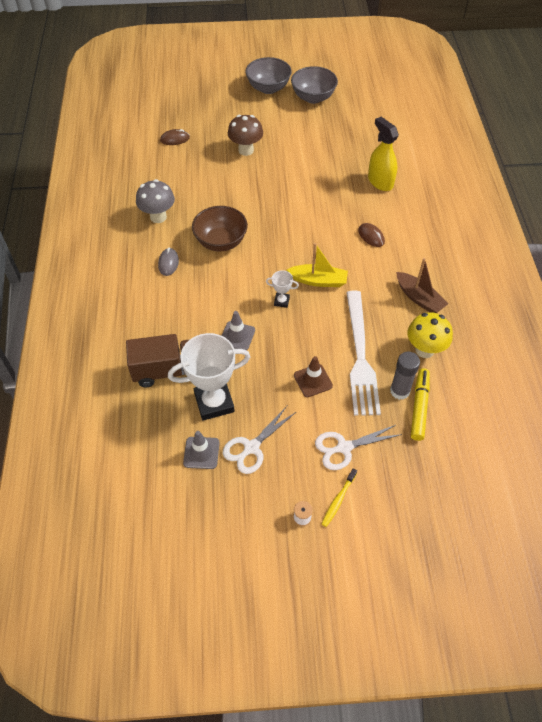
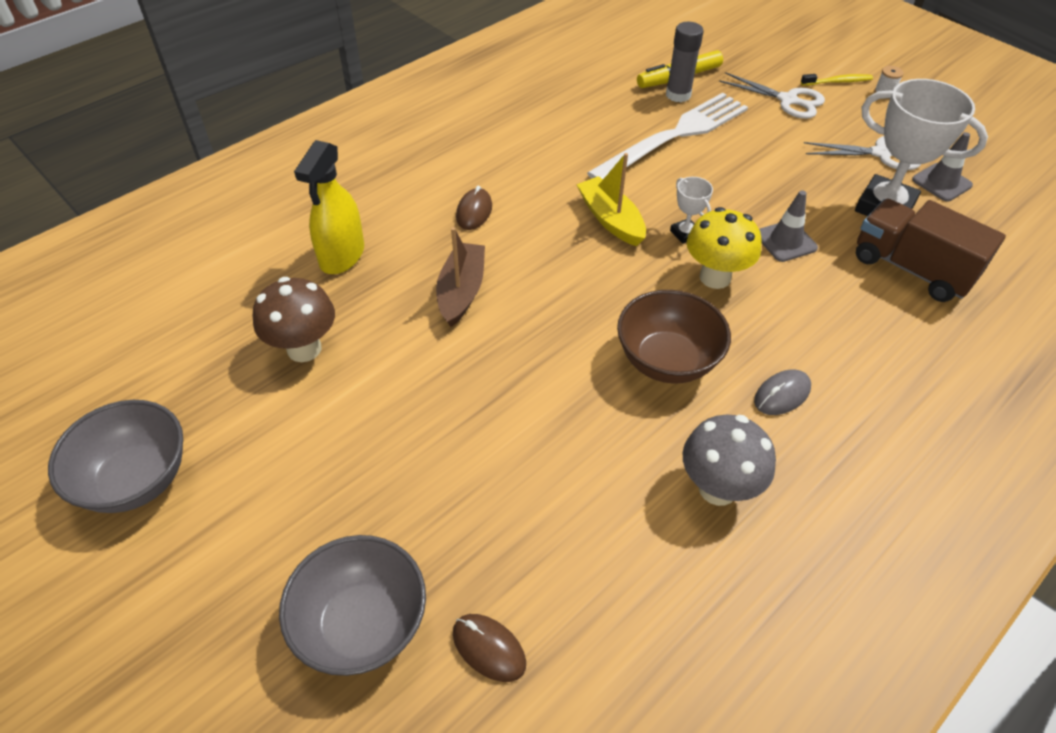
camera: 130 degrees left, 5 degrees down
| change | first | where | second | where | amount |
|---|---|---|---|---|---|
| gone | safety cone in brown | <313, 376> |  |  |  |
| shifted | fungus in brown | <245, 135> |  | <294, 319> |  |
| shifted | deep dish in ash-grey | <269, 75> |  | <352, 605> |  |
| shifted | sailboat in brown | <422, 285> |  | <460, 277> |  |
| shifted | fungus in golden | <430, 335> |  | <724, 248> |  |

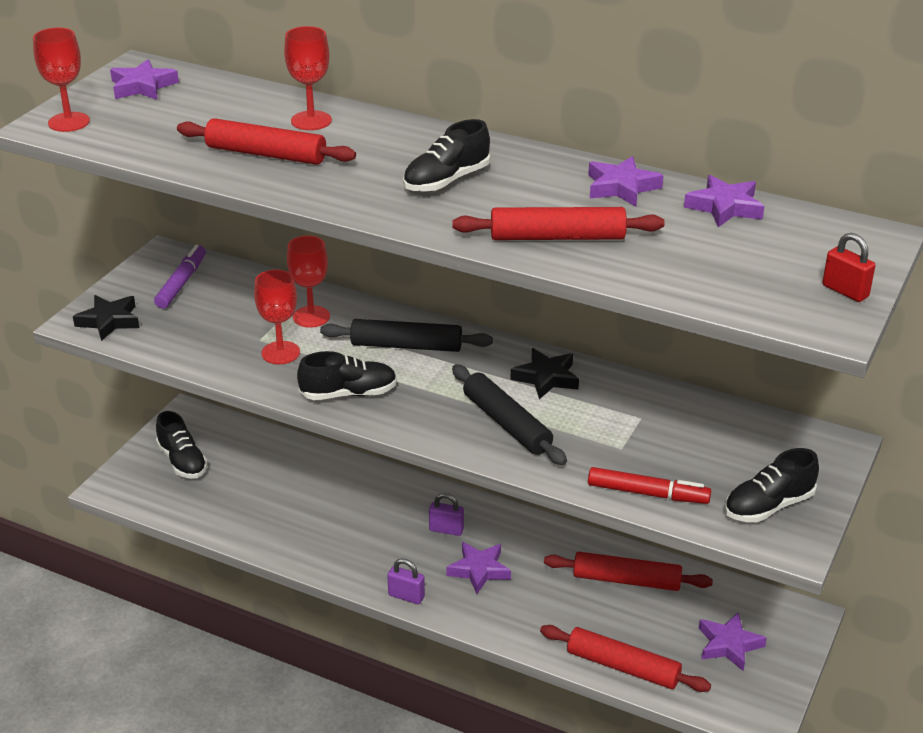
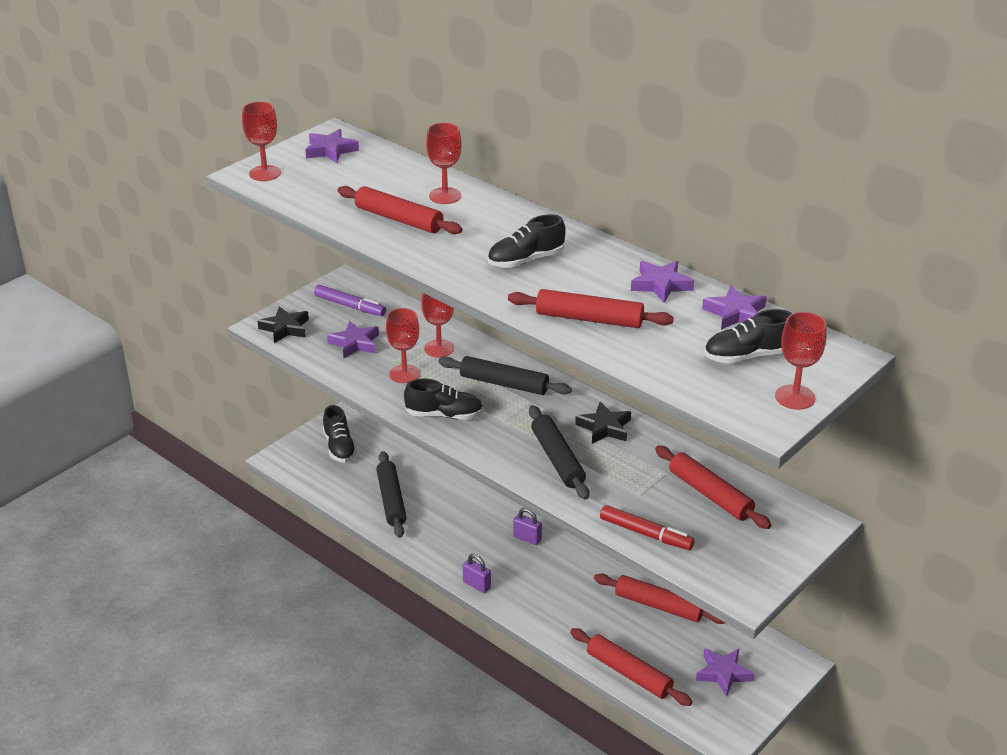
camera: 15 degrees right, 0 degrees up
| change | first | where | second | where | amount |
|---|---|---|---|---|---|
| new |  |  | rolling pin in jet-black | <391, 494> |  |
| new |  |  | rolling pin in red | <713, 487> |  |
| shifted | star shape in purple | <478, 568> |  | <353, 339> |  |
| shifted | lace-up shoe in jet-black | <771, 485> |  | <748, 336> |  |
| swapped | lock in red | <849, 267> | wine glass in red | <801, 361> |  |
| rotated | marker in purple | <180, 276> |  | <350, 300> | 90 degrees clockwise |

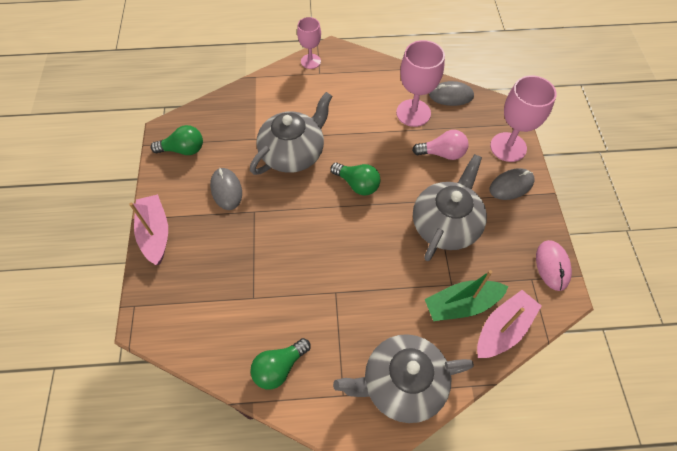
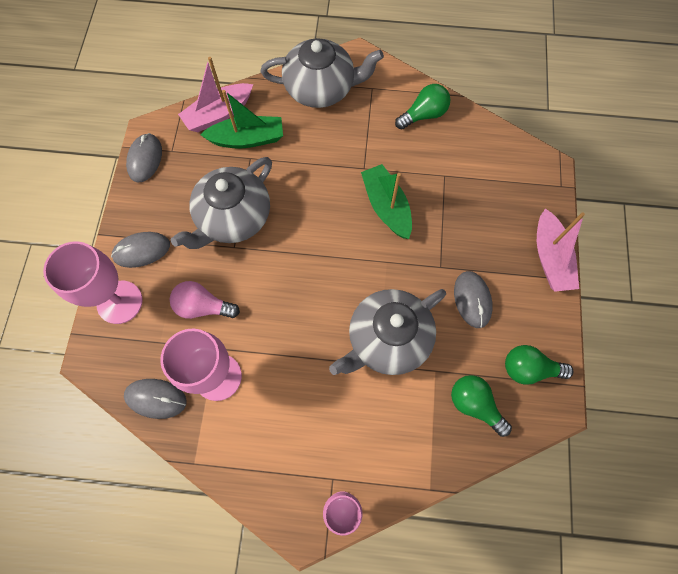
camera: 170 degrees left, 10 degrees up
| change | first | where | second | where | amount |
|---|---|---|---|---|---|
| new |  |  | sailboat in emerald | <386, 201> |  |
| shifted | light bulb in emerald | <355, 179> |  | <481, 406> |  |
| repainted | mouse in pink | <554, 265> | mouse in ash-grey | <144, 157> |  |

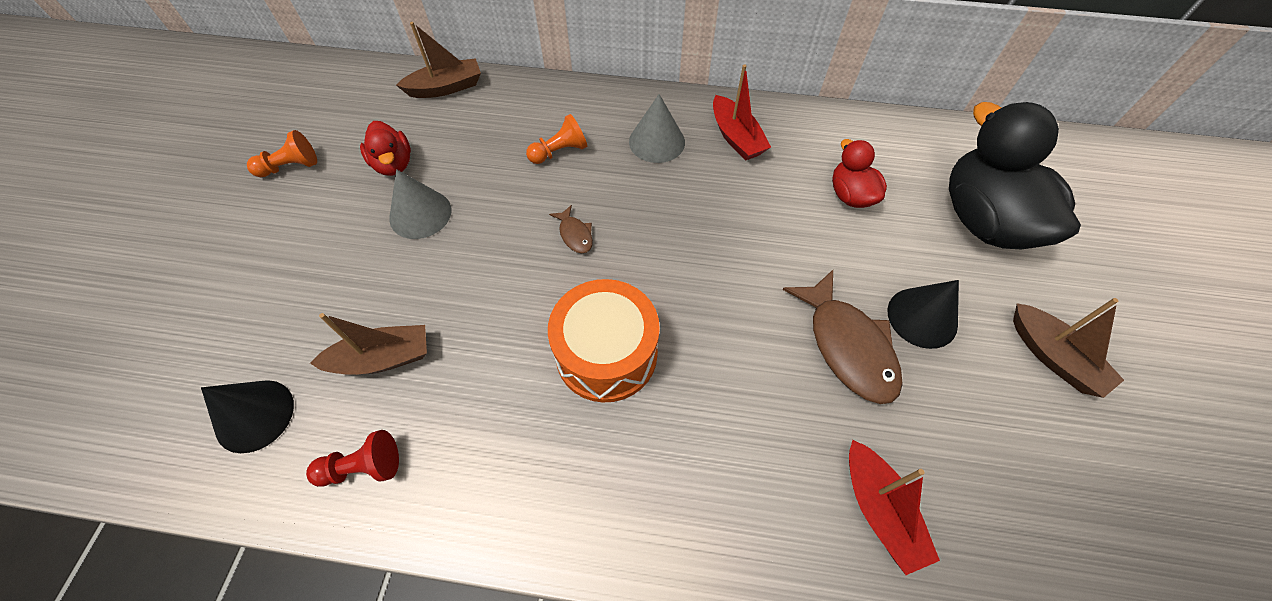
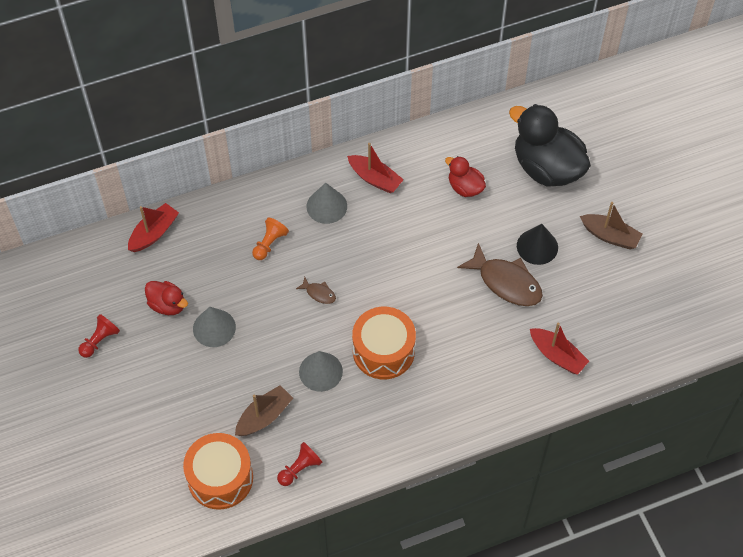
camera: 30 degrees left, 0 degrees up
| change | first | where | second | where | amount |
|---|---|---|---|---|---|
| new |  |  | cone shape in ash-grey | <321, 371> |  |
| swapped | cone shape in jet-black | <247, 416> | drum in bright orange | <218, 471> |  |
| repainted | game pawn in bright orange | <282, 153> | game pawn in red | <99, 336> |  |
| repainted | sailboat in brown | <438, 60> | sailboat in red | <153, 227> |  |

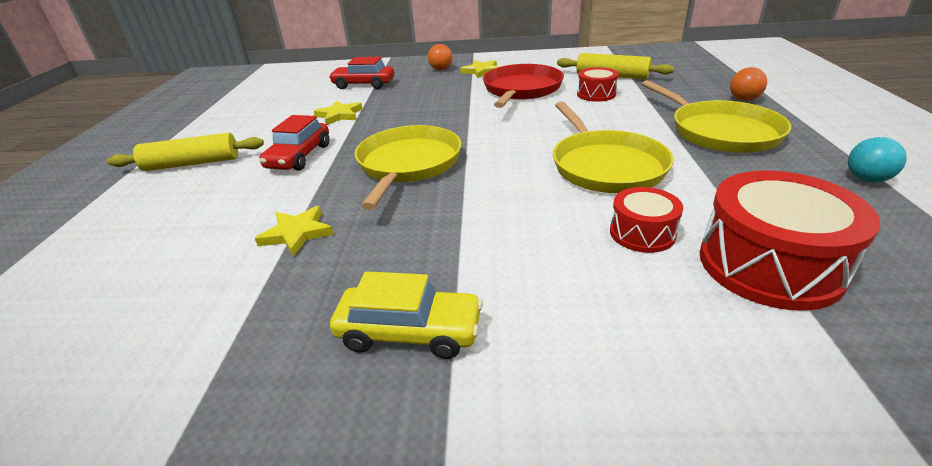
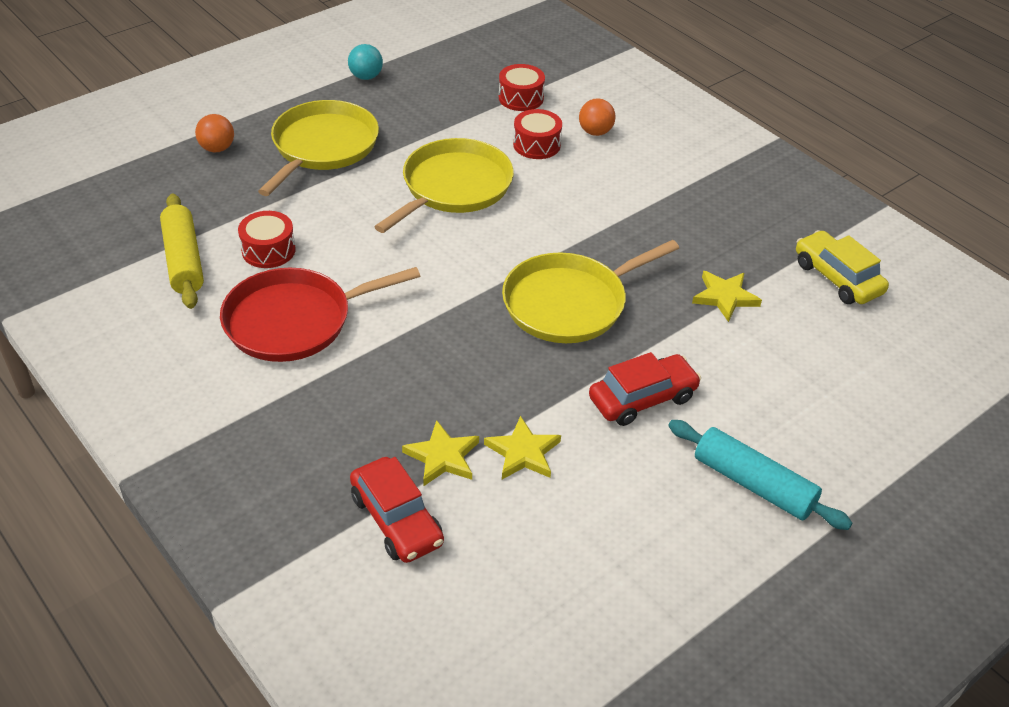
camera: 135 degrees left, 10 degrees up
| change | first | where | second | where | amount |
|---|---|---|---|---|---|
| shifted | toy car in golden | <406, 315> |  | <842, 267> |  |
| shifted | sphere in bright orange | <440, 57> |  | <597, 117> |  |
| shifted | star shape in golden | <479, 69> |  | <440, 453> |  |
| repainted | rolling pin in golden | <185, 152> | rolling pin in teal | <760, 475> |  |
| scaled | drum in red | <790, 241> |  | <522, 87> | x0.55 |

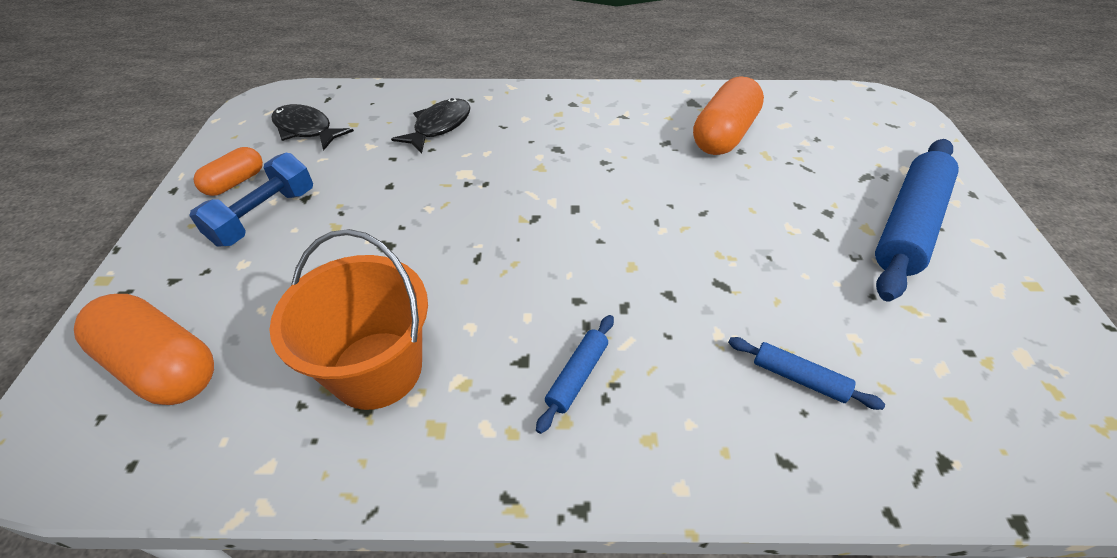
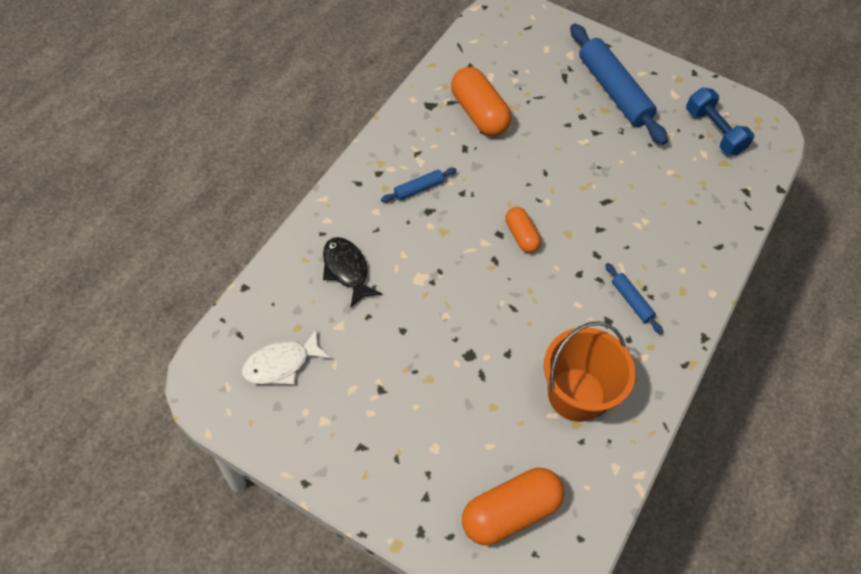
camera: 65 degrees left, 10 degrees up
| change | first | where | second | where | amount |
|---|---|---|---|---|---|
| shifted | hand weight in royal blue | <251, 200> |  | <720, 121> |  |
| shifted | capsule in bright orange | <228, 171> |  | <523, 230> |  |
| shifted | rolling pin in royal blue | <806, 373> |  | <419, 185> |  |
| repainted | fish figure in jet-black | <312, 127> | fish figure in white | <286, 357> |  |

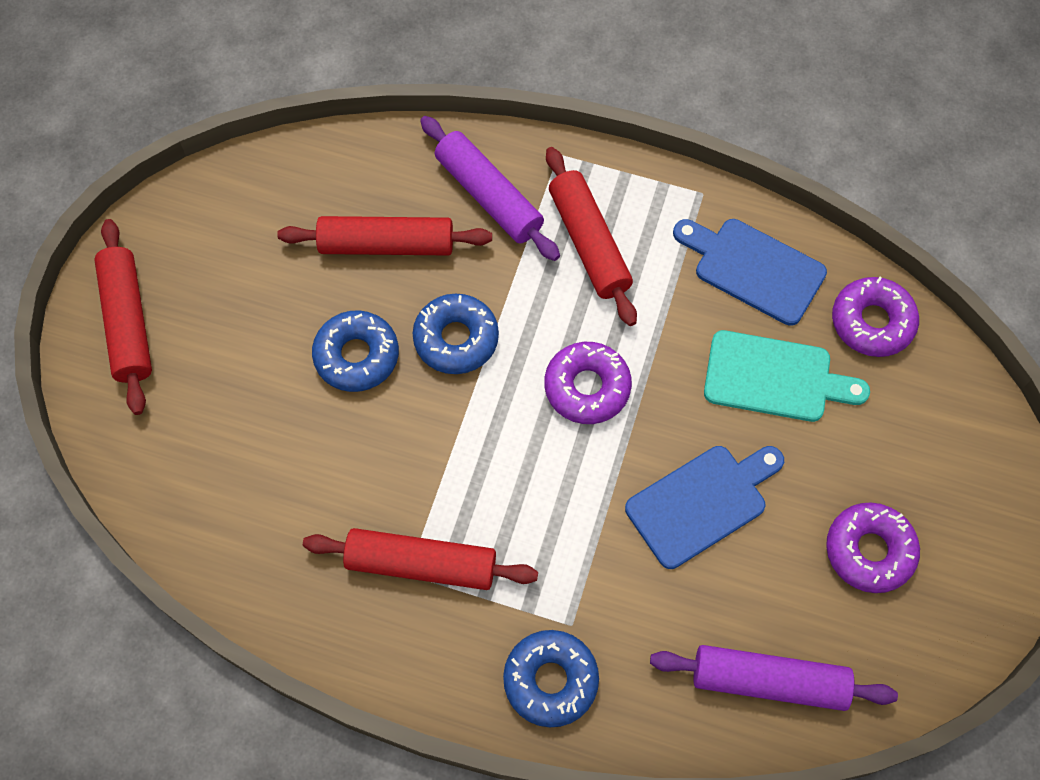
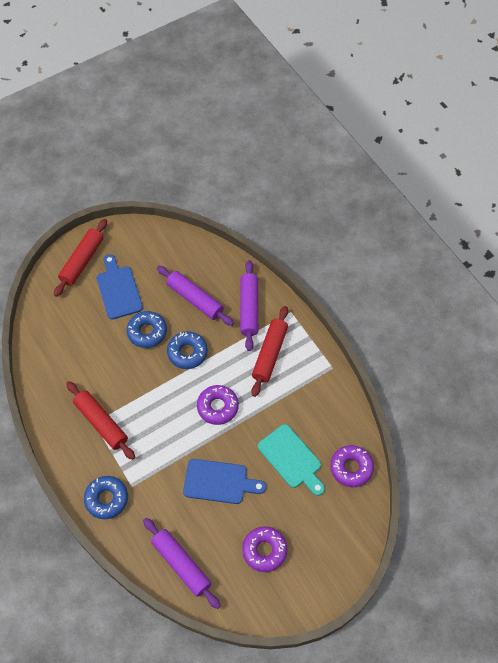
camera: 40 degrees right, 5 degrees down
| change | first | where | second | where | amount |
|---|---|---|---|---|---|
| shifted | cutting board in royal blue | <750, 272> |  | <120, 286> |  |
| repainted | rolling pin in red | <384, 236> | rolling pin in purple | <195, 296> |  |

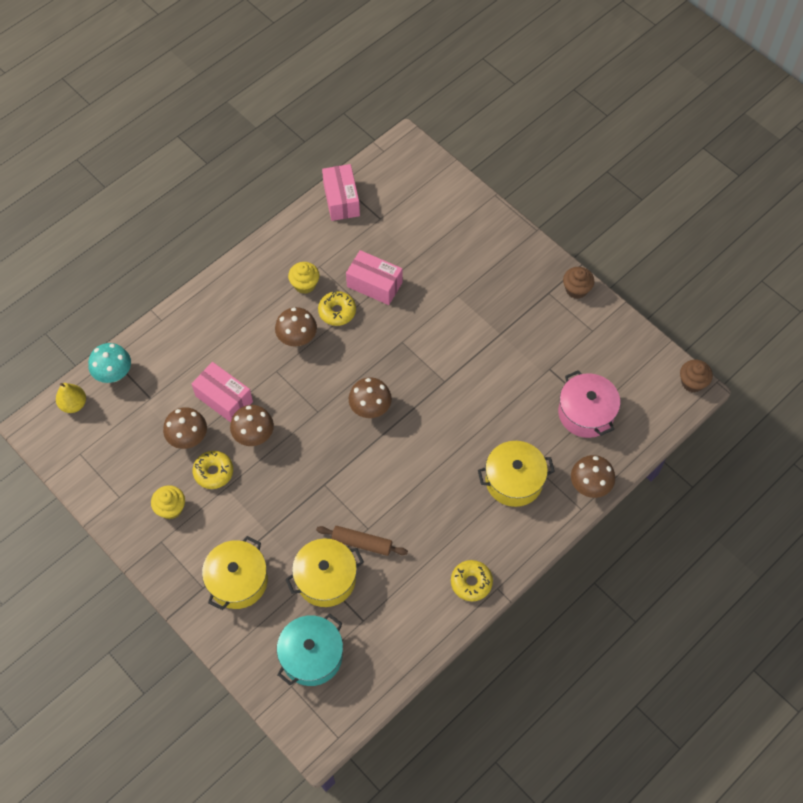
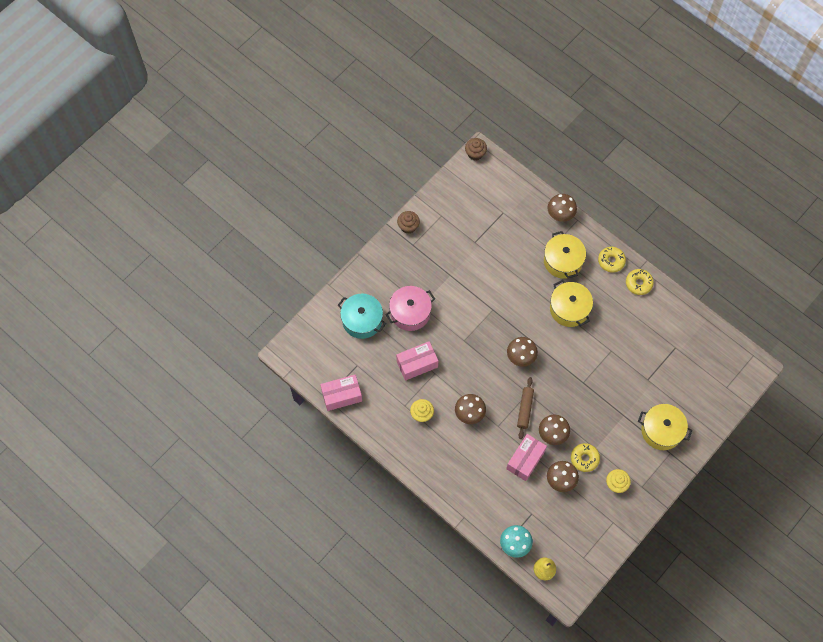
camera: 95 degrees left, 5 degrees up
| change | first | where | second | where | amount |
|---|---|---|---|---|---|
| shifted | stockpot in teal | <310, 650> |  | <362, 316> |  |
| shifted | stockpot in golden | <324, 572> |  | <571, 303> |  |
| shifted | rolling pin in brown | <362, 541> |  | <525, 408> |  |
| shifted | doughnut in golden | <337, 308> |  | <612, 259> |  |
| shifted | stockpot in pink | <589, 404> |  | <410, 308> |  |
| rotated | box in pink | <374, 277> |  | <417, 361> | 45 degrees clockwise |

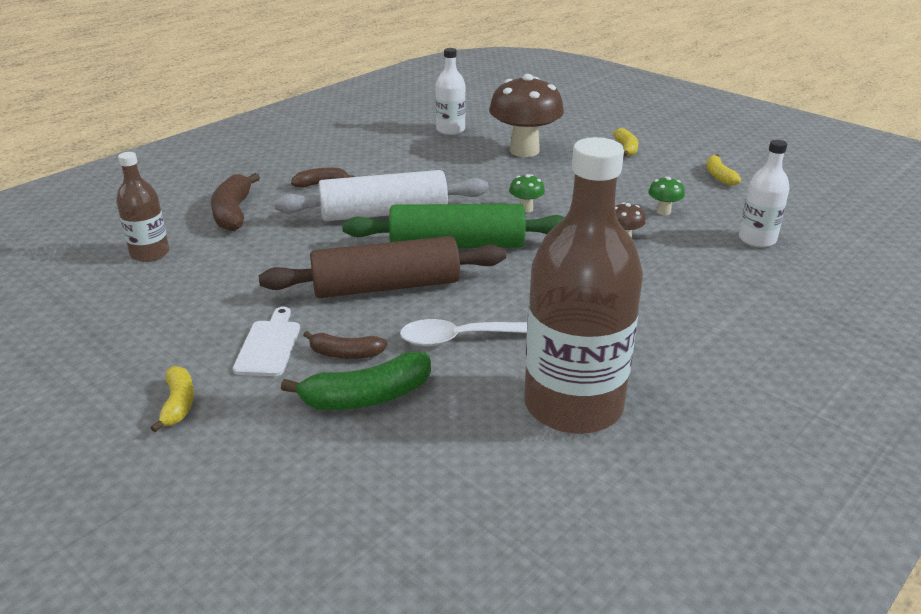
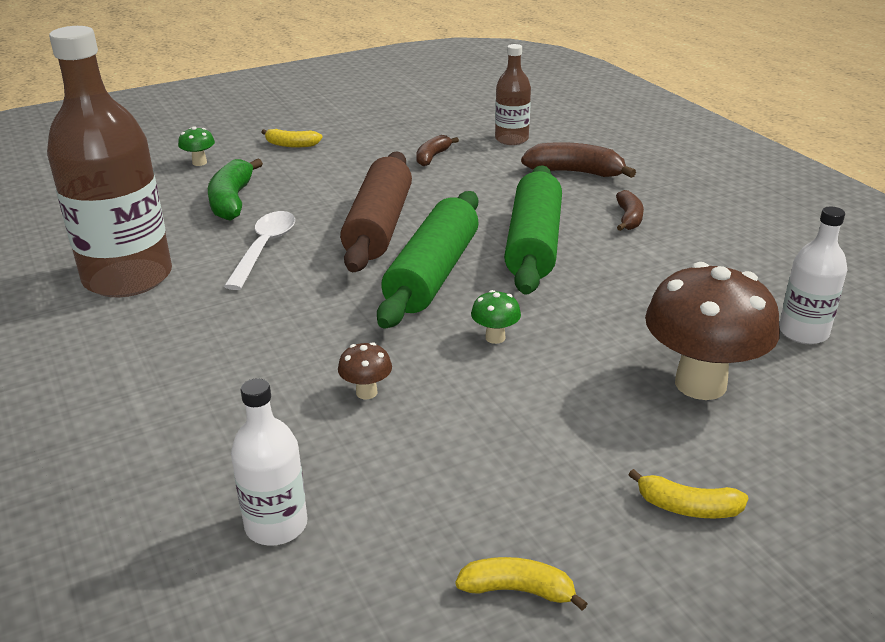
camera: 110 degrees right, 0 degrees up
| change | first | where | second | where | amount |
|---|---|---|---|---|---|
| gone | cutting board in white | <266, 341> |  |  |  |
| shifted | banana in brown | <345, 345> |  | <437, 150> |  |
| shifted | fungus in emerald | <666, 195> |  | <196, 146> |  |
| repainted | rolling pin in white | <381, 195> | rolling pin in emerald | <533, 230> |  |

